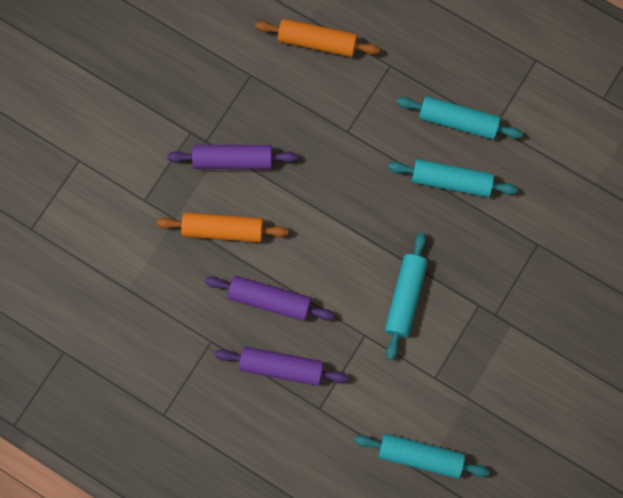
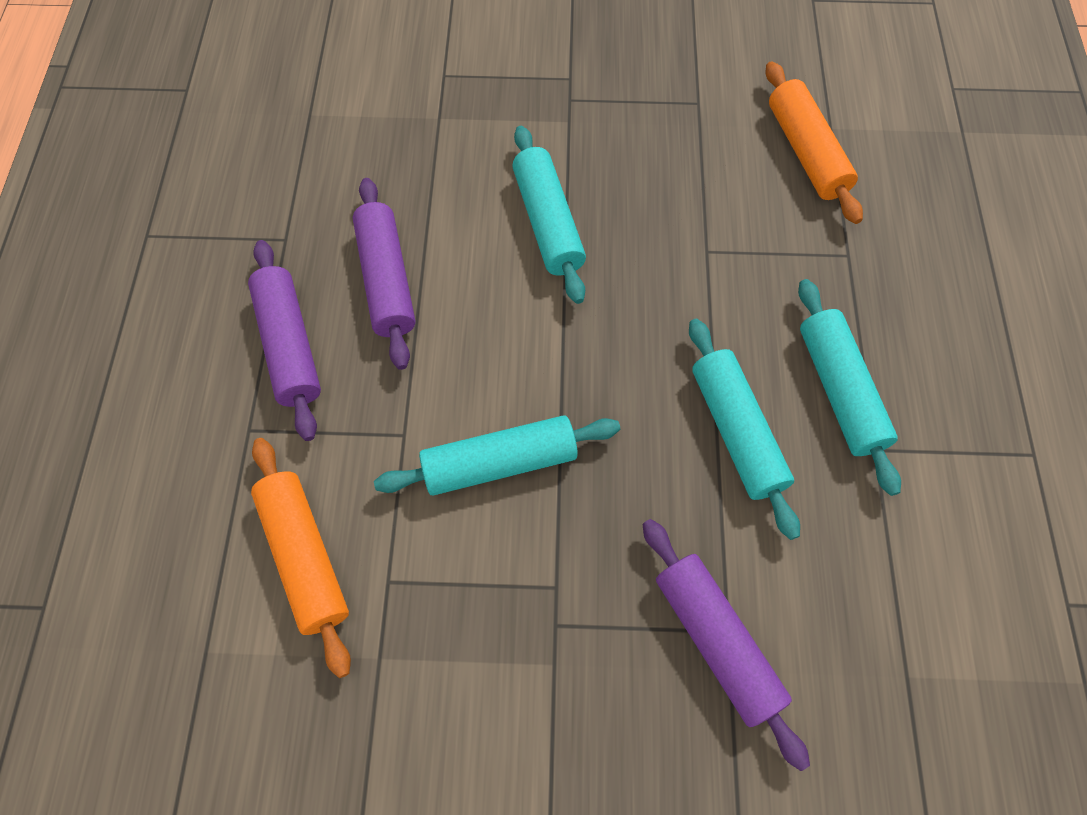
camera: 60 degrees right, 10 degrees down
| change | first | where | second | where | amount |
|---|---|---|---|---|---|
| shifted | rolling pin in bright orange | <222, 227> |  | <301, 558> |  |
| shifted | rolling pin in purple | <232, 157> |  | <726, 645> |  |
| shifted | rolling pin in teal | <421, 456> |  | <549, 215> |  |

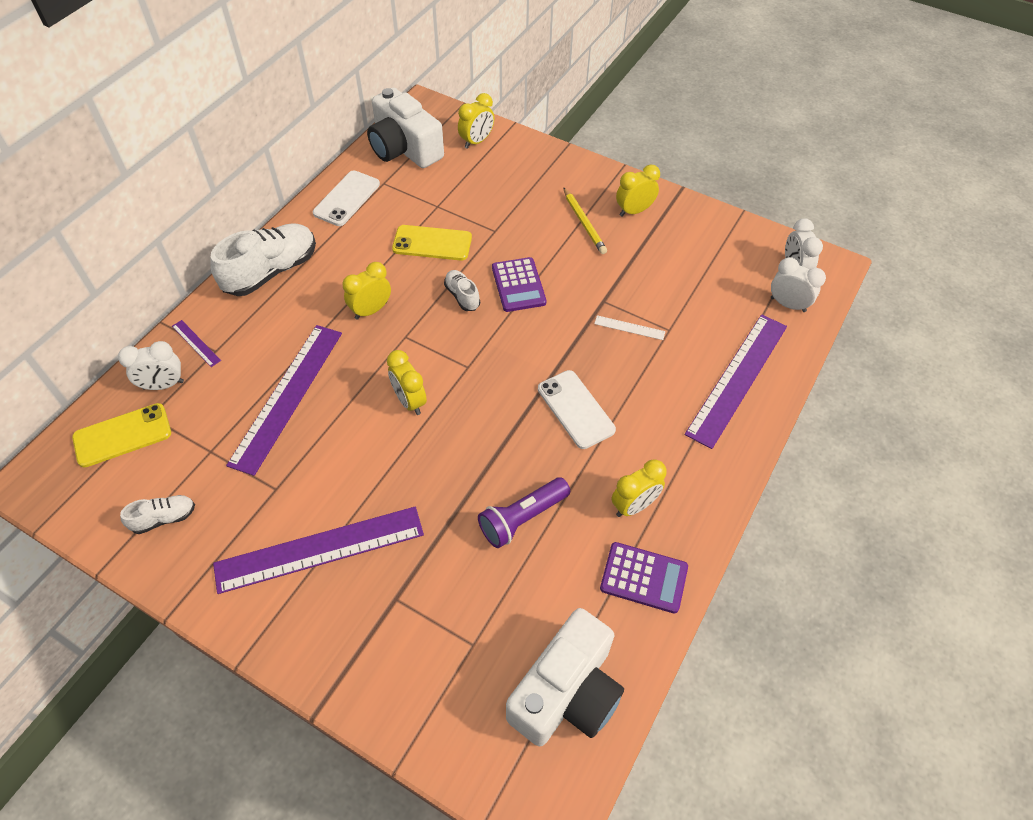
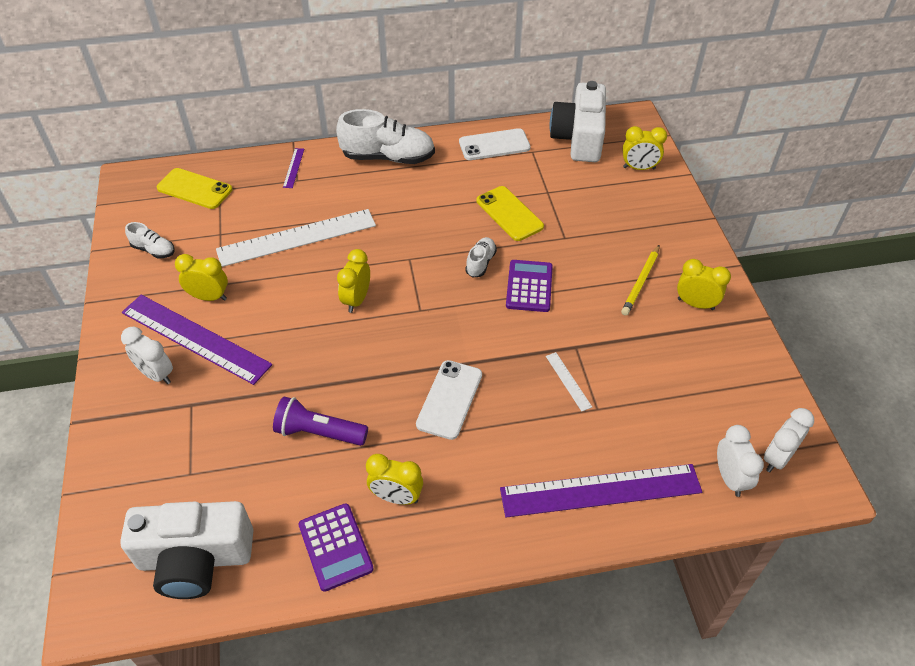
camera: 50 degrees right, 5 degrees down
| change | first | where | second | where | amount |
|---|---|---|---|---|---|
| shifted | alarm clock in white | <151, 365> |  | <147, 355> |  |
| shifted | alarm clock in golden | <366, 291> |  | <201, 277> |  |
| repainted | ruler in purple | <284, 400> | ruler in white | <296, 238> |  |
| rotated | pocket calculator in purple | <519, 284> |  | <529, 286> | 150 degrees clockwise |

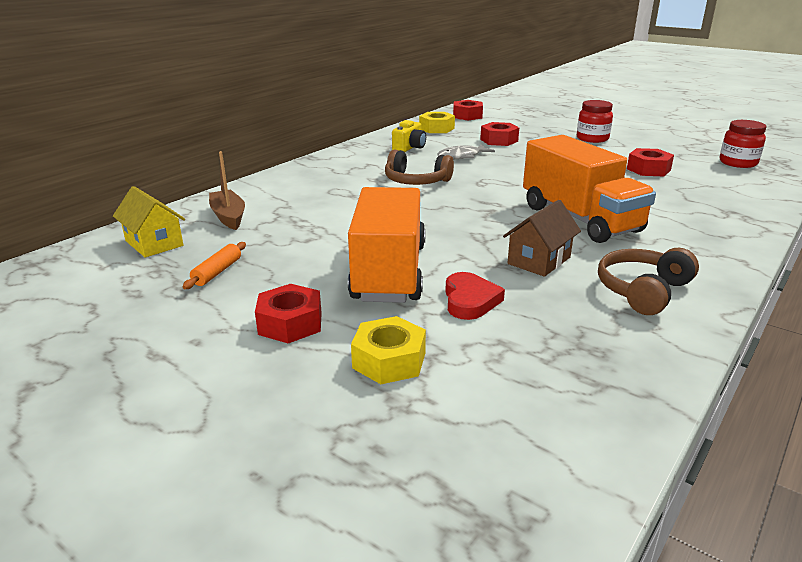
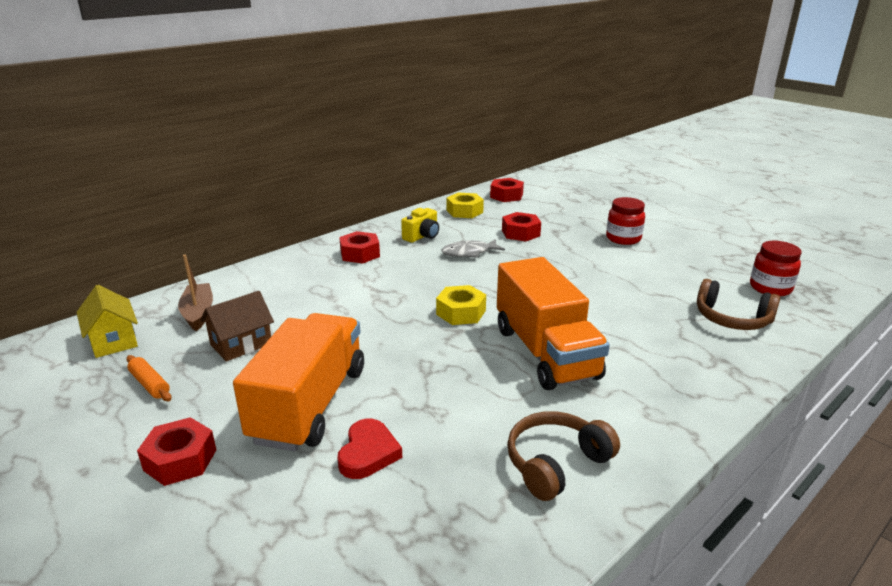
camera: 10 degrees right, 0 degrees up
| change | first | where | second | where | amount |
|---|---|---|---|---|---|
| shifted | nut in golden | <388, 350> |  | <461, 305> |  |
| shifted | headset in brown | <419, 167> |  | <738, 304> |  |
| shifted | cottage in brown | <542, 238> |  | <237, 326> |  |
| shifted | nut in red | <650, 162> |  | <359, 247> |  |
| rotated | rolling pin in bright orange | <214, 265> |  | <149, 378> | 75 degrees counterclockwise |

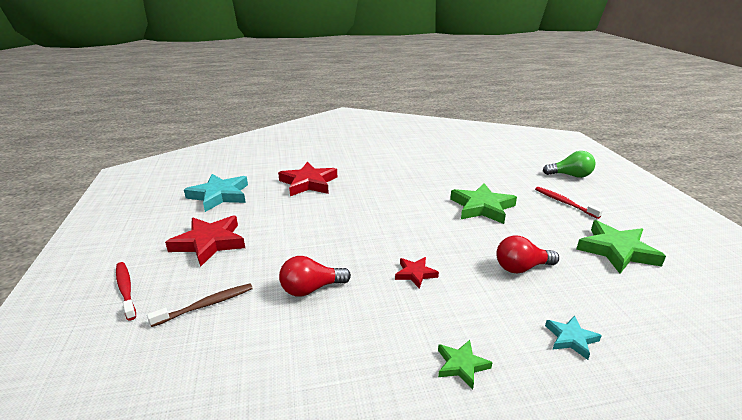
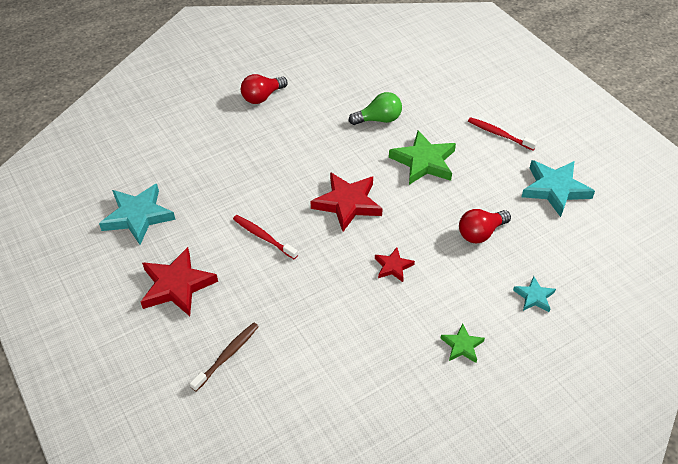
camera: 20 degrees left, 20 degrees up
| change | first | where | second | where | amount |
|---|---|---|---|---|---|
| shifted | toothbrush in red | <126, 291> |  | <265, 237> |  |
| shifted | star shape in red | <307, 179> |  | <347, 201> |  |
| shifted | light bulb in red | <315, 276> |  | <264, 89> |  |
| shifted | light bulb in emerald | <569, 164> |  | <375, 108> |  |
| repainted | star shape in emerald | <621, 247> | star shape in teal | <558, 188> |  |

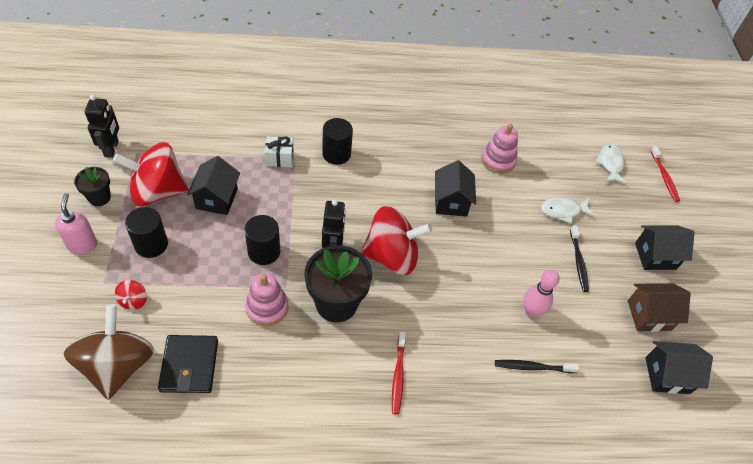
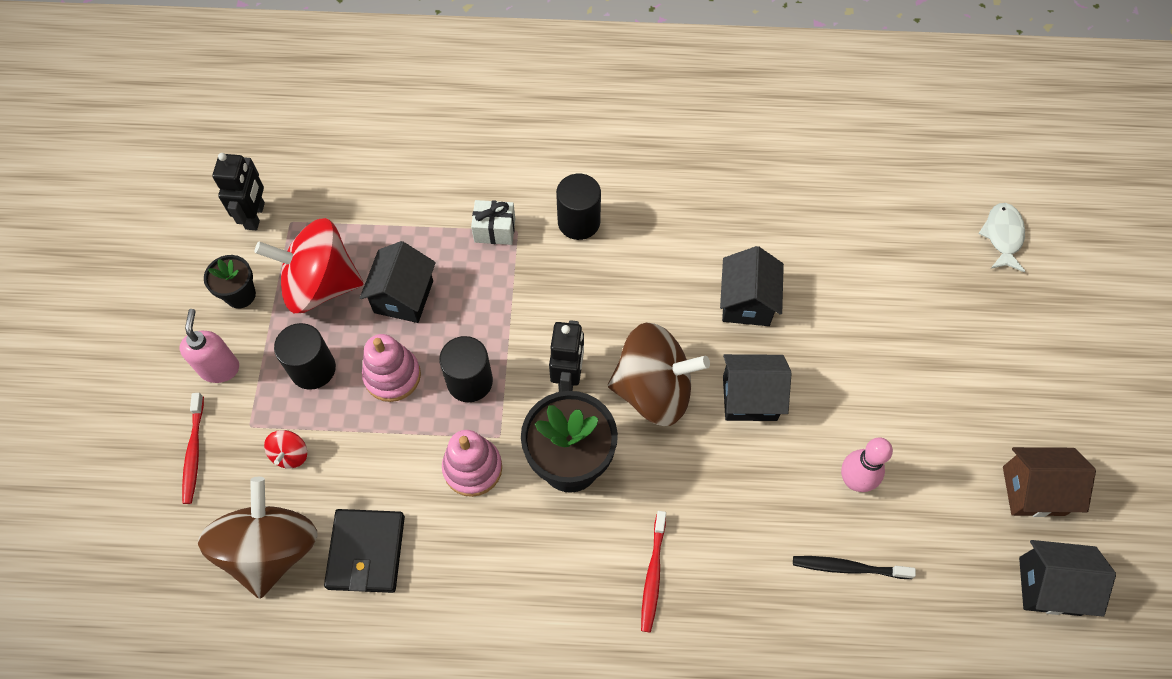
camera: 10 degrees right, 10 degrees up
| change | first | where | second | where | amount |
|---|---|---|---|---|---|
| gone | fish figure in white | <568, 210> |  |  |  |
| gone | toothbrush in jet-black | <579, 258> |  |  |  |
| shifted | stacking toy in pink | <499, 149> |  | <391, 368> |  |
| shifted | cottage in jet-black | <665, 247> |  | <757, 387> |  |
| shifted | toothbrush in red | <665, 174> |  | <193, 448> |  |
| repainted | whirligig in red | <396, 240> | whirligig in brown | <659, 374> |  |

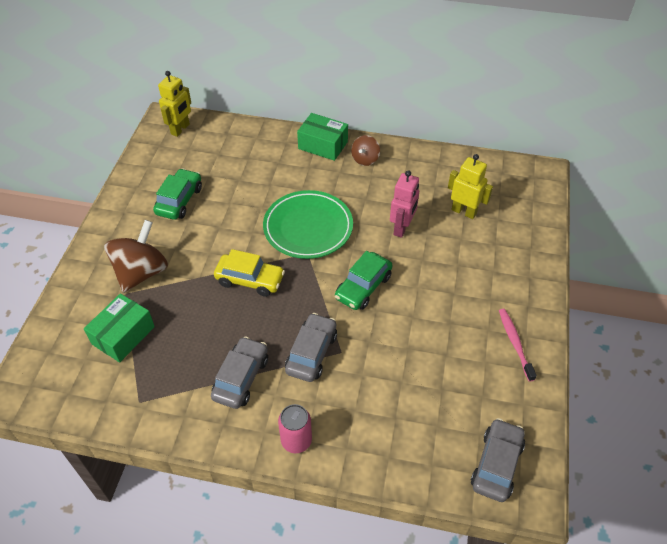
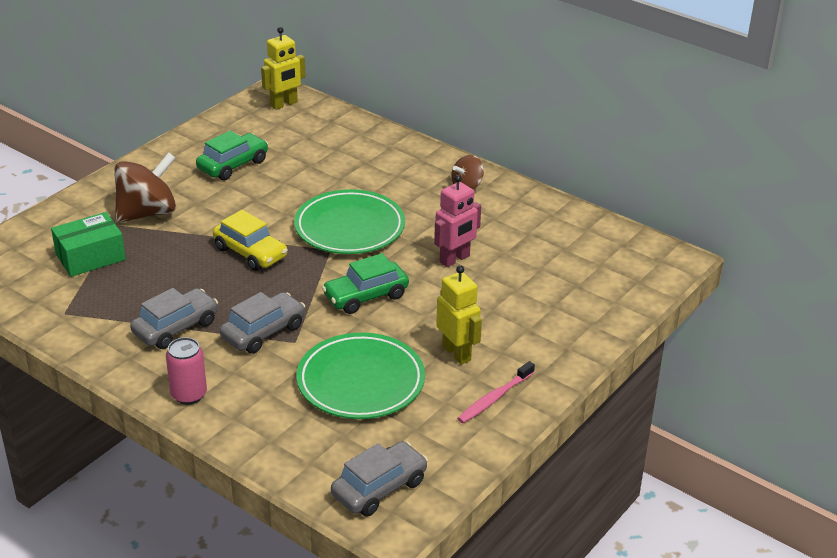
camera: 25 degrees right, 15 degrees down
| change | first | where | second | where | amount |
|---|---|---|---|---|---|
| gone | box in emerald | <322, 137> |  |  |  |
| new |  |  | plate in emerald | <361, 375> |  |
| shifted | robot in golden | <470, 186> |  | <459, 315> |  |
| rotated | toothbrush in pink | <518, 345> |  | <496, 392> | 150 degrees counterclockwise |

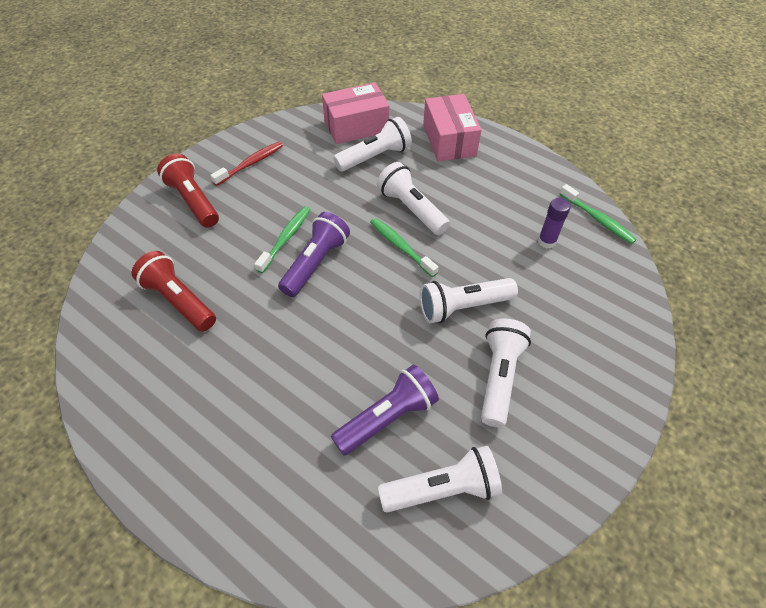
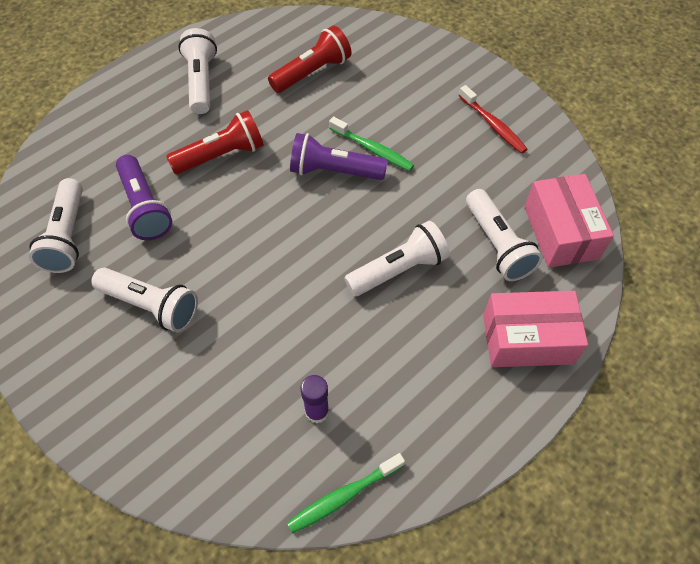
camera: 100 degrees right, 5 degrees up
| change | first | where | second | where | amount |
|---|---|---|---|---|---|
| gone | toothbrush in emerald | <404, 247> |  |  |  |
| shifted | torch in red | <188, 191> |  | <215, 142> |  |
| shifted | torch in white | <469, 300> |  | <197, 71> |  |
| rotated | torch in purple | <314, 254> |  | <339, 156> | 150 degrees clockwise |

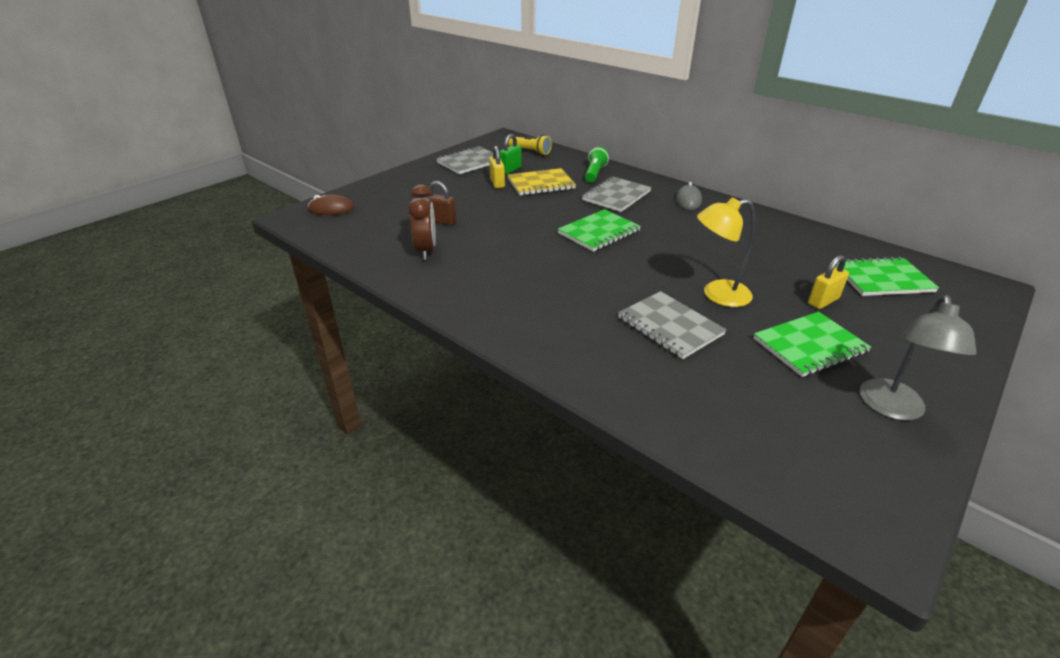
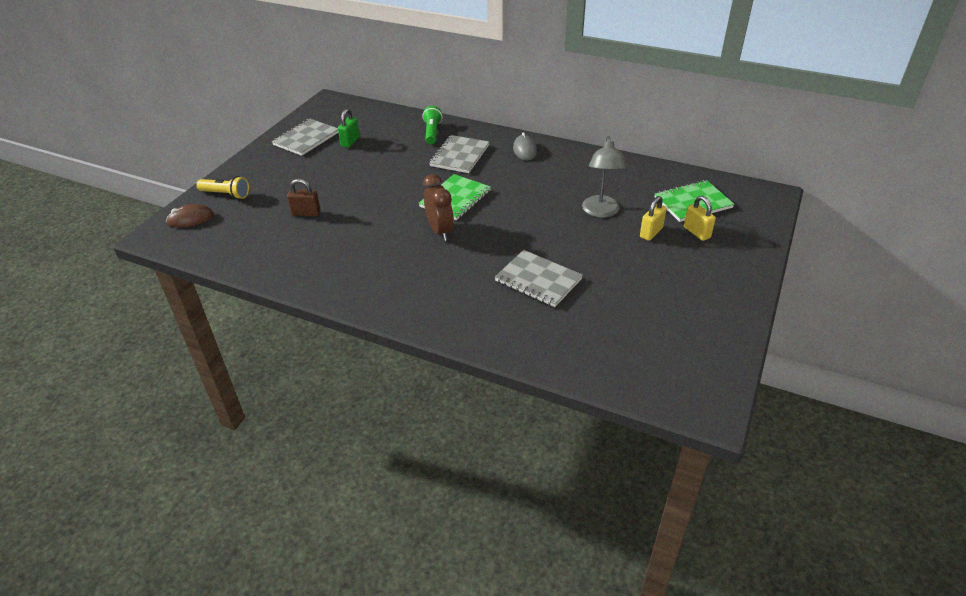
camera: 15 degrees left, 5 degrees up
| change | first | where | second | where | amount |
|---|---|---|---|---|---|
| gone | exercise book in golden | <542, 181> |  |  |  |
| gone | desk lamp in golden | <726, 252> |  |  |  |
| gone | exercise book in emerald | <813, 344> |  |  |  |
| shifted | alarm clock in brown | <422, 222> |  | <438, 207> |  |
| shifted | lock in golden | <497, 167> |  | <700, 218> |  |
| shifted | torch in golden | <530, 145> |  | <222, 187> |  |
| shifted | desk lamp in ash-grey | <918, 358> |  | <604, 177> |  |

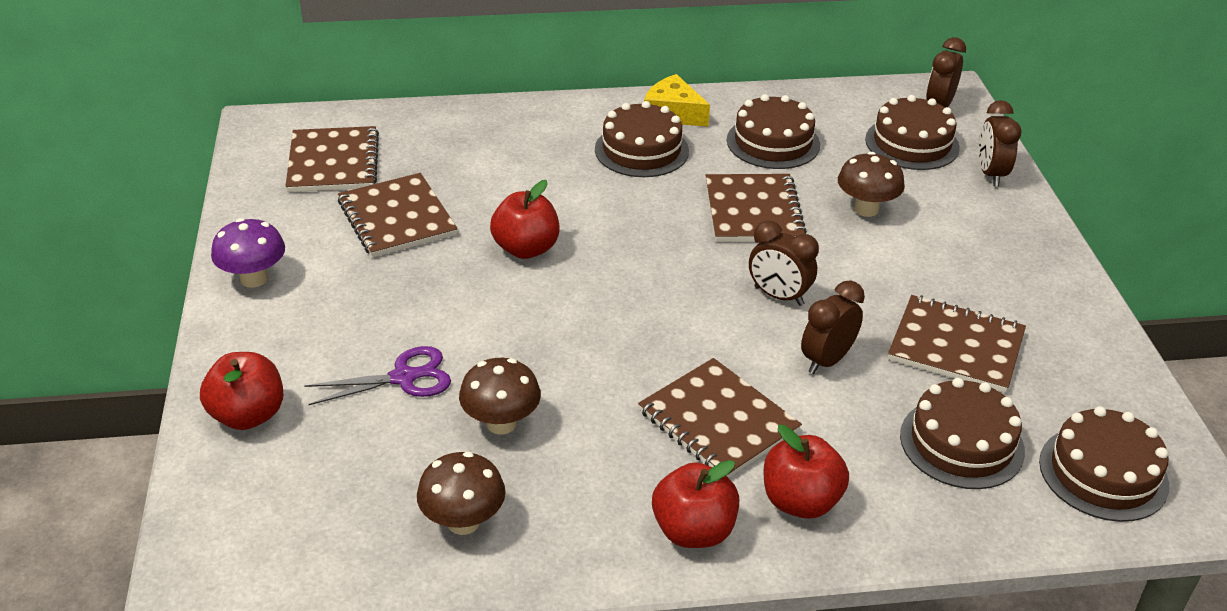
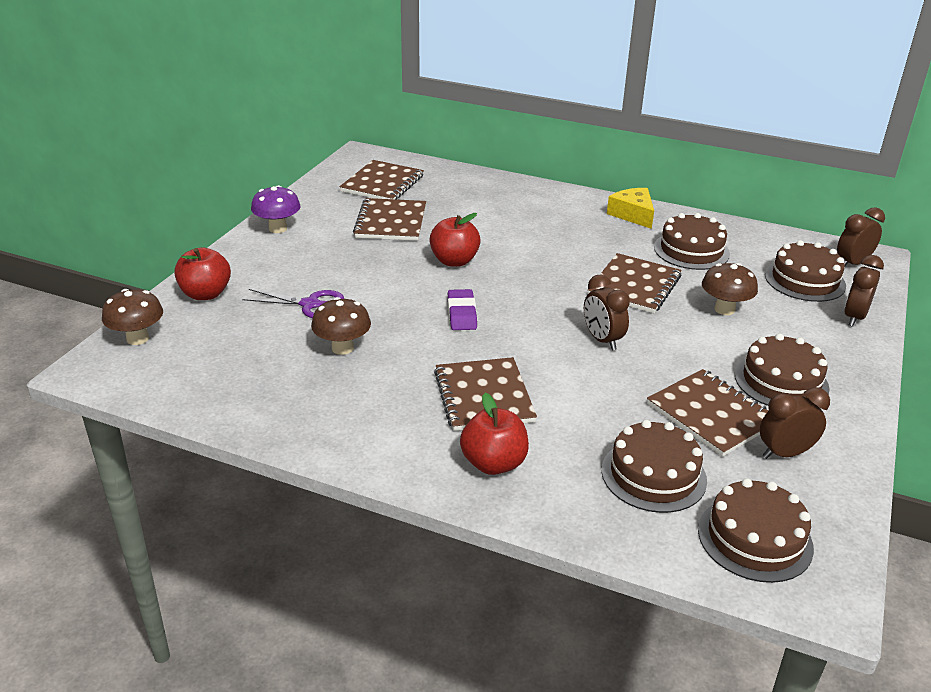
camera: 30 degrees right, 5 degrees down
| change | first | where | second | where | amount |
|---|---|---|---|---|---|
| gone | toy apple in red | <695, 504> |  |  |  |
| new |  |  | pencil eraser in purple | <462, 309> |  |
| shifted | fungus in brown | <461, 493> |  | <132, 317> |  |
| shifted | layer cake in brown | <642, 139> |  | <782, 370> |  |
| shifted | alarm clock in brown | <833, 327> |  | <795, 423> |  |

